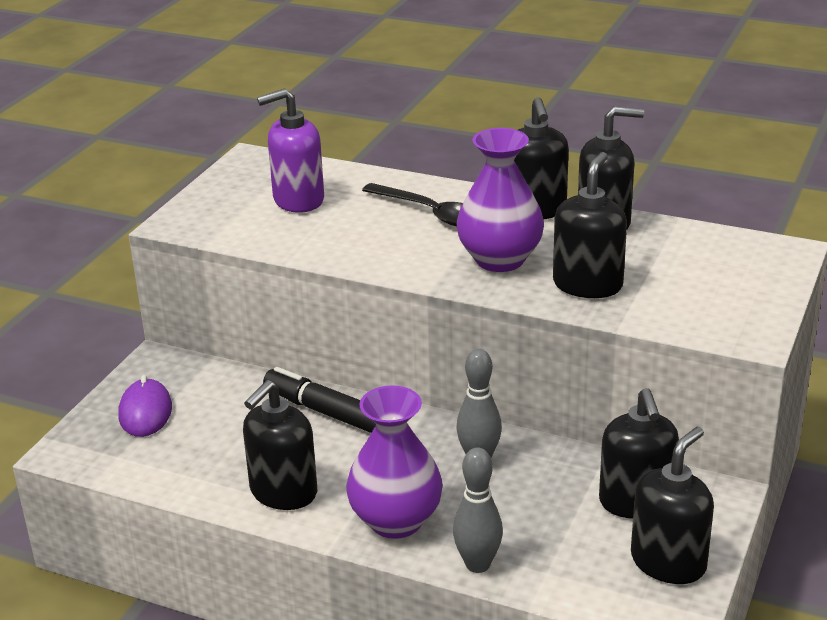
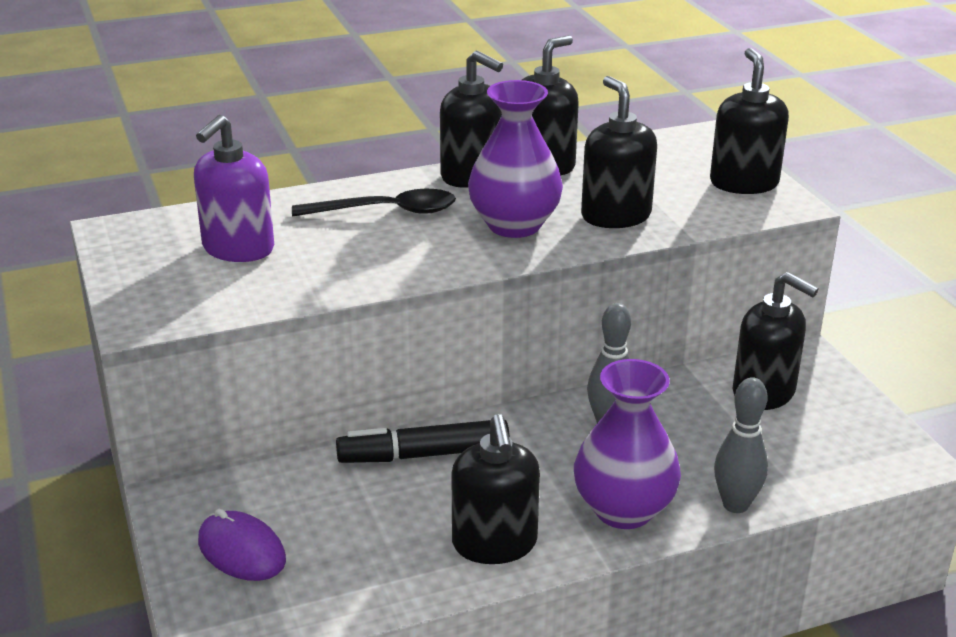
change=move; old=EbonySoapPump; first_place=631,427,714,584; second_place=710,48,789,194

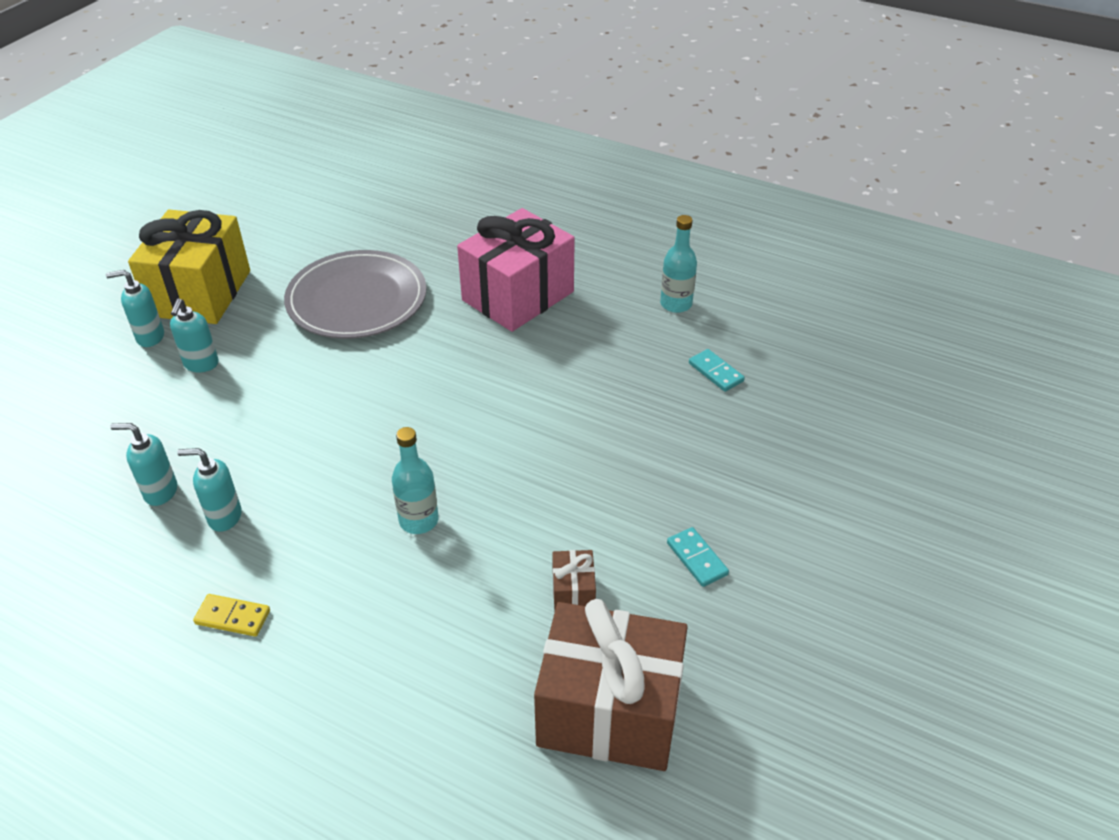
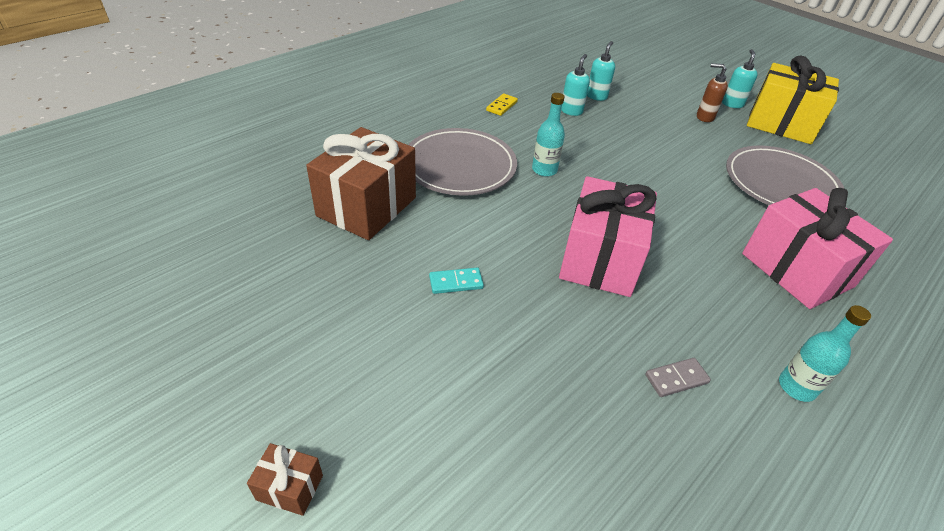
change=recolor; old=TurquoiseSoapPump; new=DarkBrownSoapPump; first_place=170,298,219,372; second_place=697,63,728,122
change=recolor; old=TurquoiseDomino; new=GrayDomino; first_place=689,349,745,392; second_place=645,358,711,397
change=move; old=DarkBrownGift; first_place=552,550,596,611; second_place=247,443,323,516
change=insert; new=GrayDinnerPlate; second_place=408,128,517,196
change=insert; new=RosePinkGift; second_place=559,176,657,297

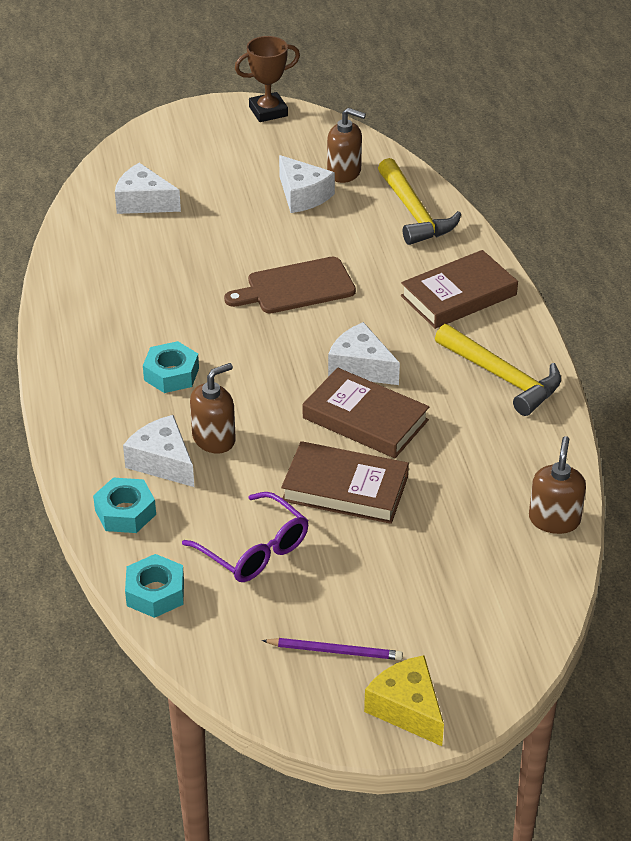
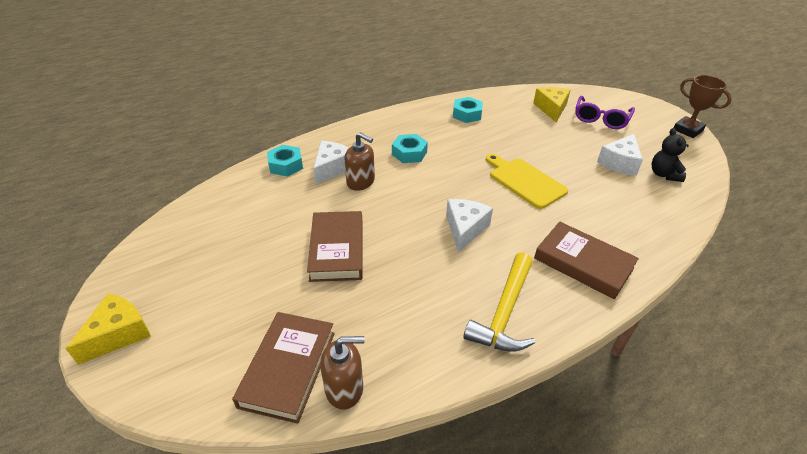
change=replace; old=DarkBrownSoapPump; new=EbonyStuffedBear; first_place=327,108,366,183; second_place=652,128,689,182
change=delete; old=YellowHammer; first_place=378,158,461,245
change=recolor; old=WhiteCheeseWedge; new=YellowCheeseWedge; first_place=115,163,181,214; second_place=533,87,570,122
change=recolor; old=DarkBrownCuttingBoard; new=YellowCuttingBoard; first_place=224,257,356,313; second_place=486,154,568,209
change=move; old=DarkBrownBook; first_place=303,368,429,458; second_place=232,312,335,424
change=move; old=PurpleGlasses; first_place=182,492,309,582; second_place=575,96,635,129
change=move; old=TurquoiseNut; first_place=125,554,184,618; second_place=453,97,483,123
change=delete; old=PurplePencil; first_place=262,638,403,660

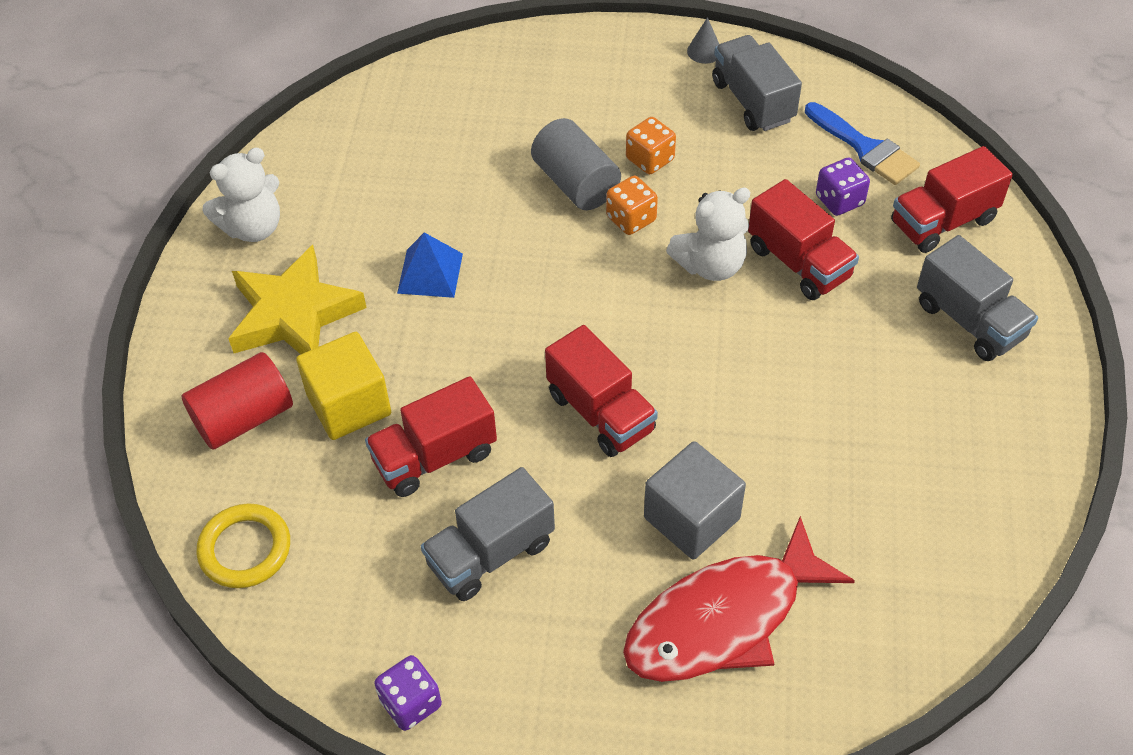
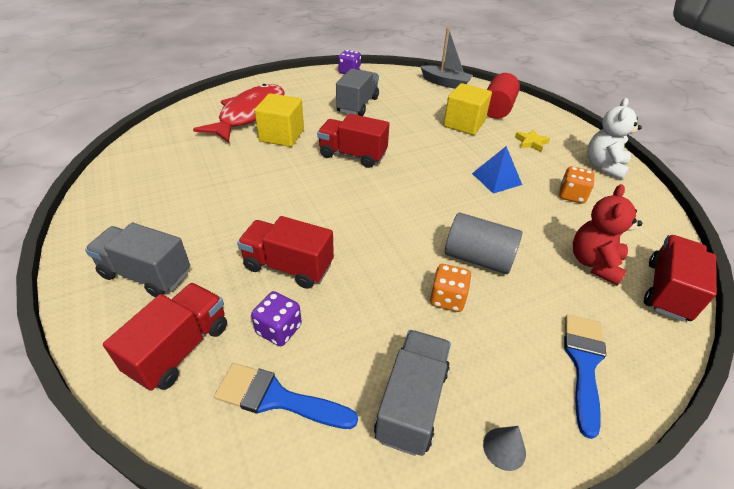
change=rotate; old=GrayToyTruck; first_place=712,35,802,131; second_place=374,330,451,456; degrees=-105
change=move; old=OrangeColouredDice; first_place=606,176,658,235; second_place=559,166,595,204
change=delete; old=WhiteStuffedBear; first_place=666,188,750,281
change=resize; old=YellowStar; first_place=228,245,367,354; second_place=515,129,550,152; factor=0.44
change=move; old=CrimsonToyTruck; first_place=365,376,497,497; second_place=644,235,717,322
change=recolor; old=GrayBlock; new=YellowBlock; first_place=644,441,746,560; second_place=254,93,304,147
change=replace; old=YellowHoop; new=GraySailboat; first_place=196,503,290,588; second_place=421,28,473,89
change=insert; new=CrimsonStuffedBear; second_place=573,184,642,286
change=insert; new=CobaltBrush; second_place=564,315,606,439

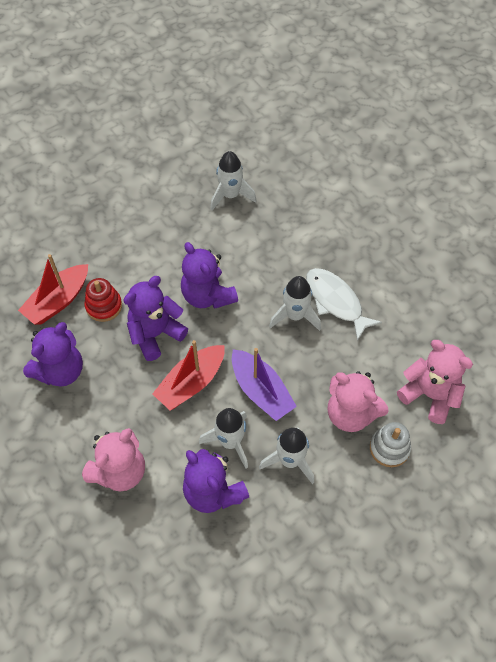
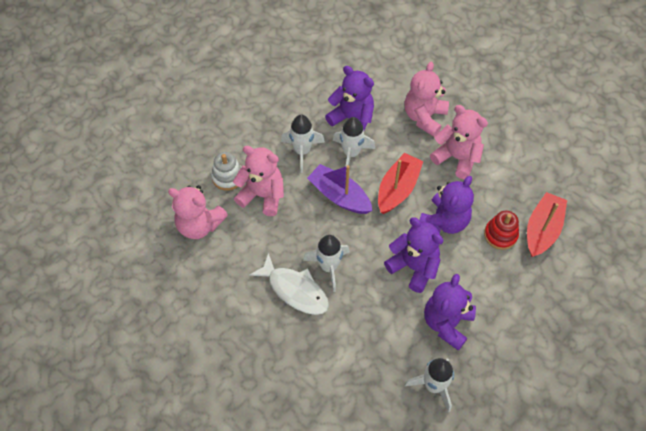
change=move; old=PurpleStuffedBear; first_place=23,322,83,387; second_place=424,274,476,351
change=insert; new=RosePinkStuffedBear; second_place=430,105,488,179

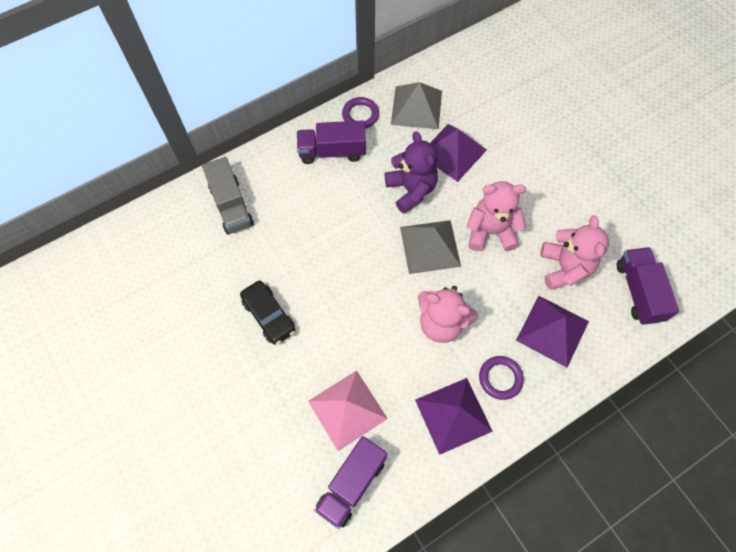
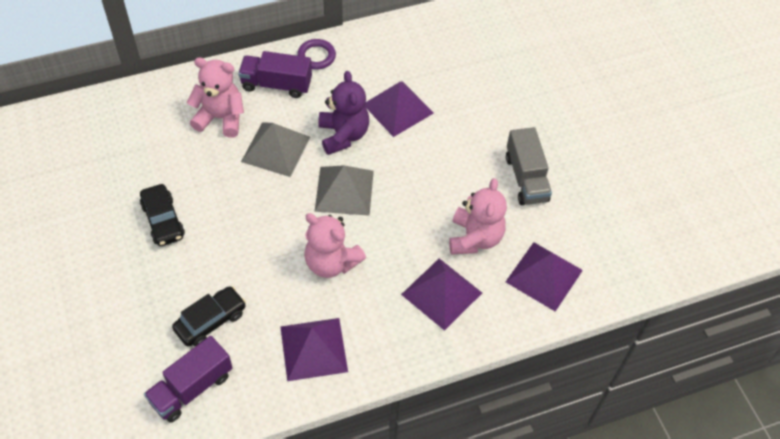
change=move; old=GraySolidPyramid; first_place=391,82,442,129; second_place=241,122,310,177
change=move; old=GrayToyTruck; first_place=202,157,254,235; second_place=506,127,552,205
change=move; old=RosePinkStuffedBear; first_place=466,181,526,251; second_place=187,57,244,138
change=replace; old=PurpleToyTruck; new=PurpleSolidPyramid; first_place=617,247,679,325; second_place=506,242,583,312
change=delete; old=PurpleHoop; first_place=479,356,524,400
change=replace; old=RosePinkSolidPyramid; new=EbonyCar; first_place=308,371,388,451; second_place=172,286,246,347

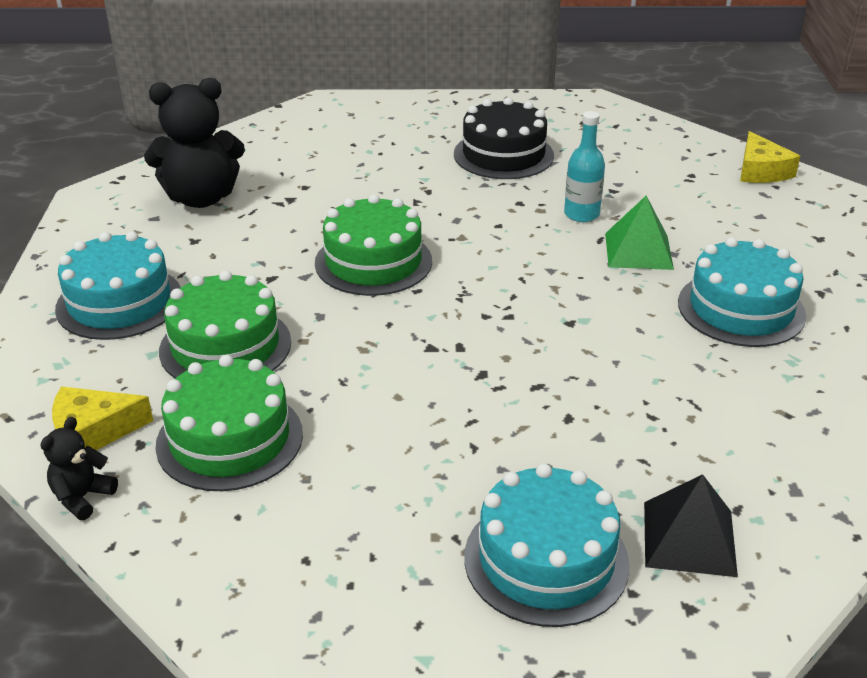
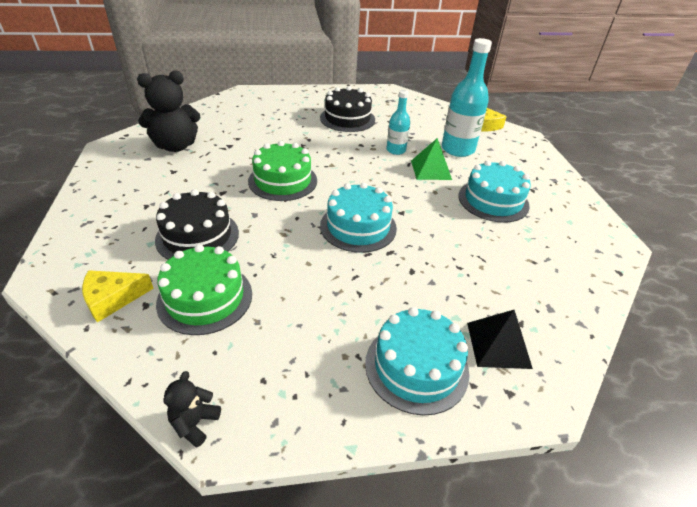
change=move; old=TurquoiseLayerCake; first_place=55,232,181,340; second_place=320,182,397,253
change=recolor; old=EmeraldLayerCake; new=EbonyLayerCake; first_place=159,270,291,379; second_place=155,189,239,260
change=move; old=EbonyStuffedBear; first_place=40,417,118,520; second_place=163,371,221,447
change=insert; new=TurquoiseDrinkBottle; second_place=442,38,492,157

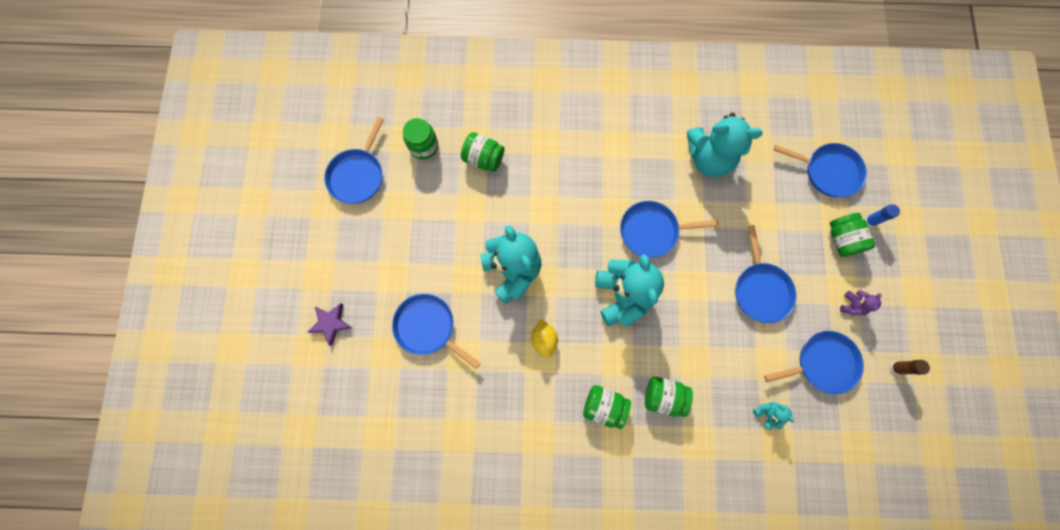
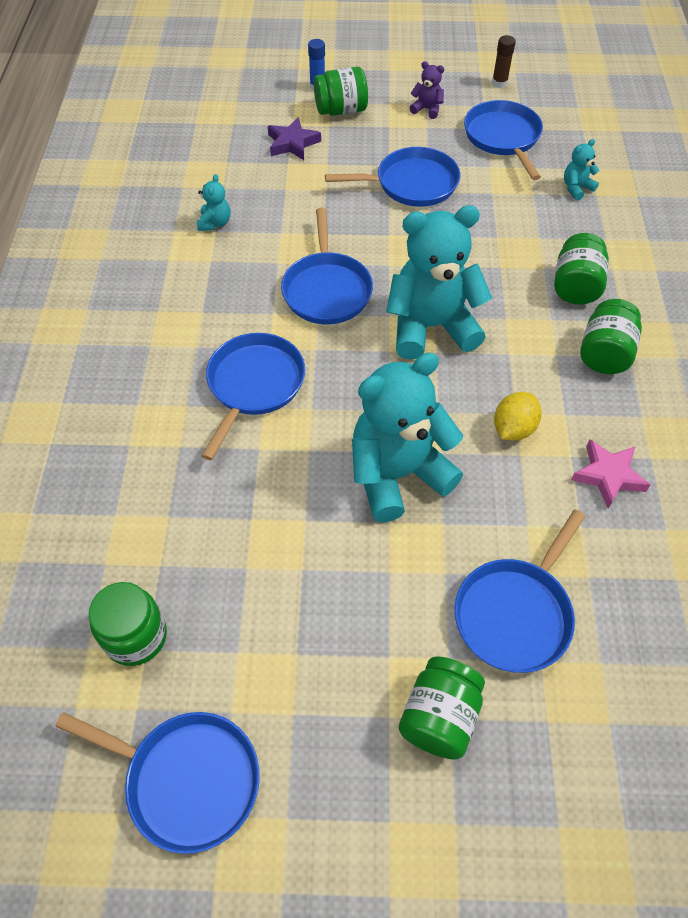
change=resize; old=TurquoiseStuffedBear; first_place=687,113,762,177; second_place=197,174,230,231; factor=0.42
change=move; old=EmeraldPreserveJar; first_place=461,132,504,172; second_place=399,656,485,760
change=move; old=CobaltFryingPan; first_place=774,143,867,197; second_place=202,333,305,460
change=move; old=PurpleStar; first_place=308,303,352,346; second_place=268,117,321,160
change=rotate; old=YellowCitrusFruit; first_place=531,320,558,358; second_place=494,392,542,440; degrees=-45
change=insert; new=RosePinkStar; second_place=571,439,650,509

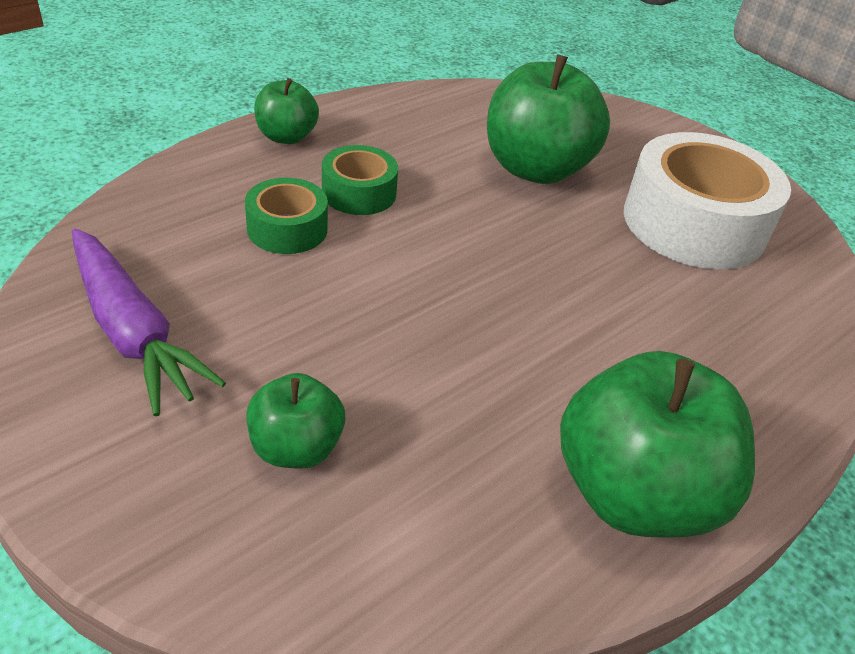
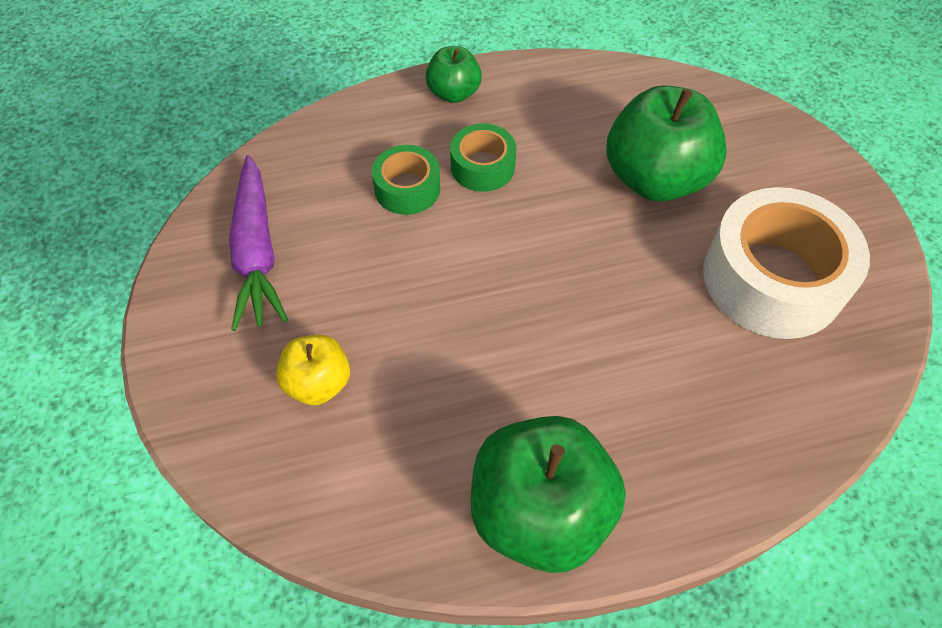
change=recolor; old=EmeraldToyApple; new=YellowToyApple; first_place=247,373,345,469; second_place=276,335,350,405

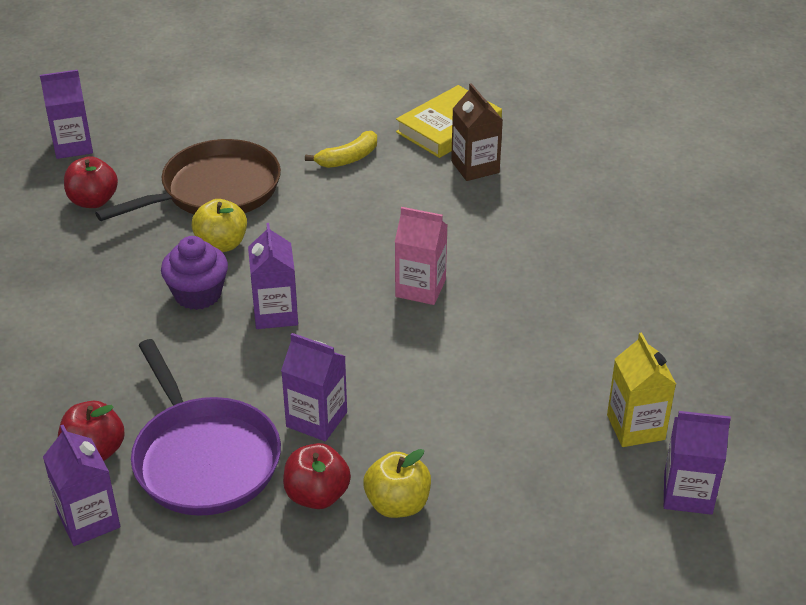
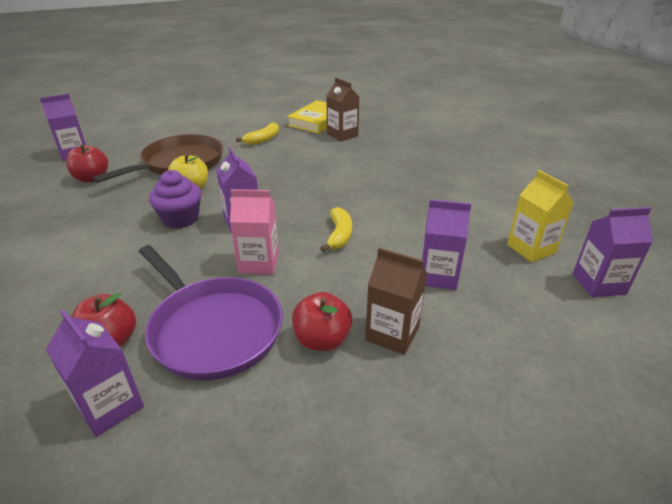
change=move; old=RosePinkCarton; first_place=395,207,448,305; second_place=230,189,279,274
change=move; old=PurpleCarton; first_place=281,333,347,441; second_place=422,199,471,290
change=replace; old=YellowToyApple; new=DarkBrownCarton; first_place=363,449,431,518; second_place=365,248,428,355
change=insert; new=YellowBanana; second_place=320,207,352,252

